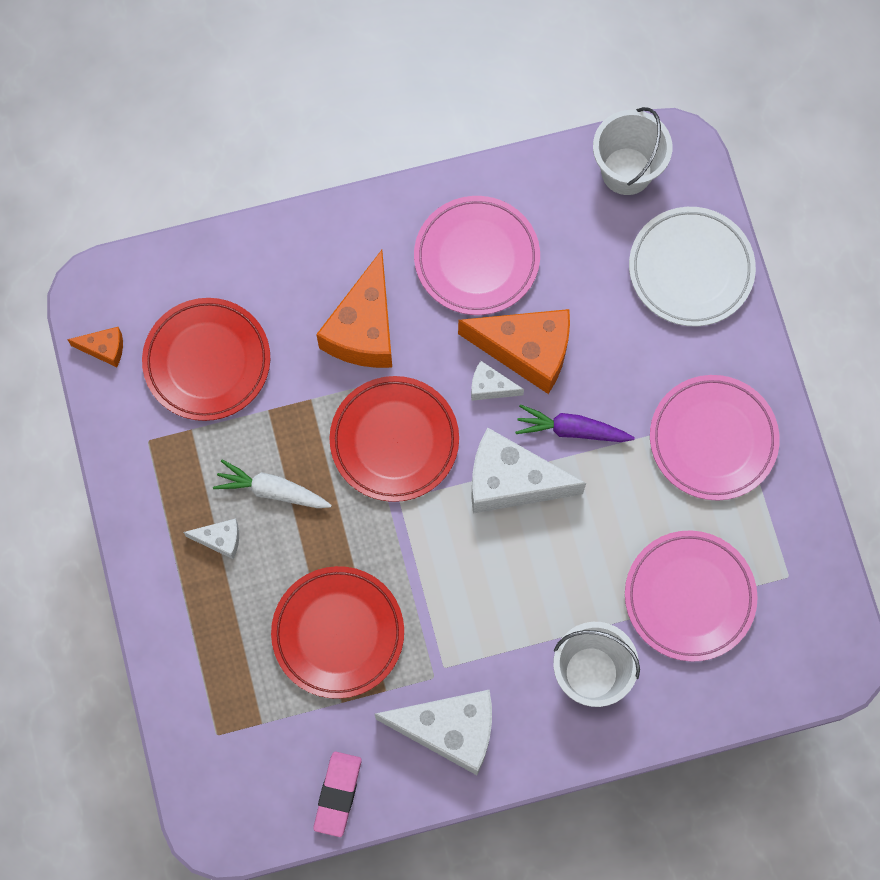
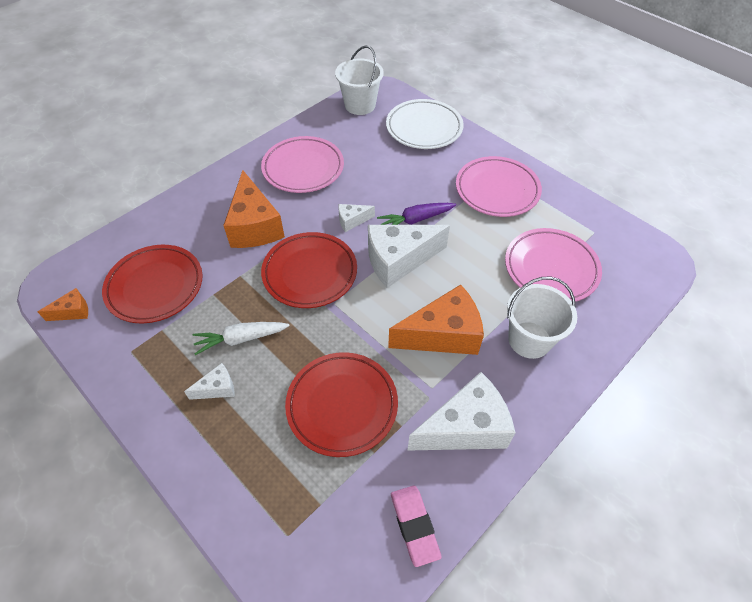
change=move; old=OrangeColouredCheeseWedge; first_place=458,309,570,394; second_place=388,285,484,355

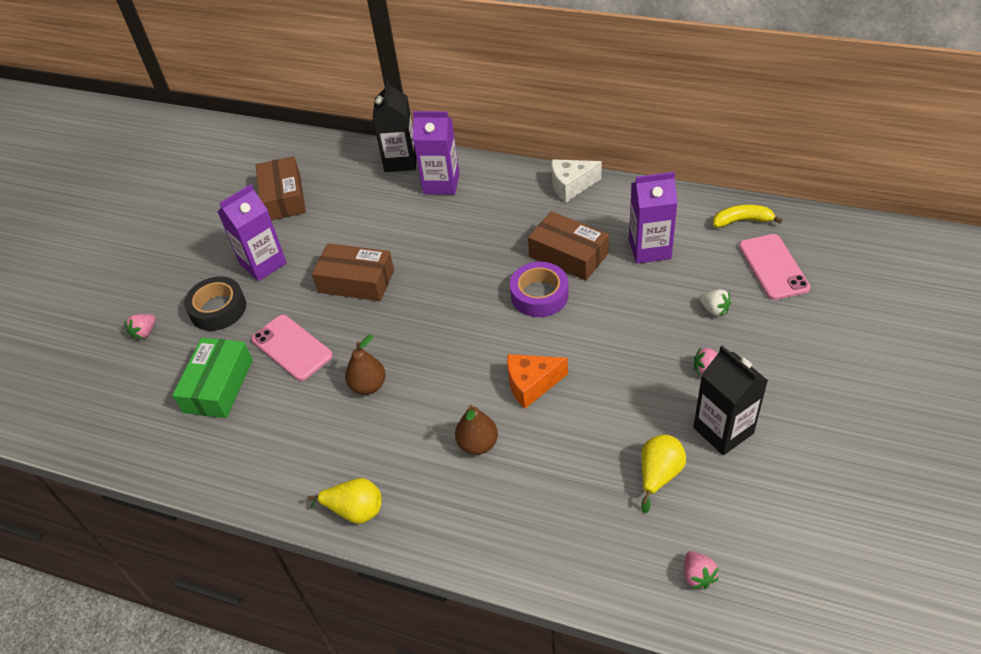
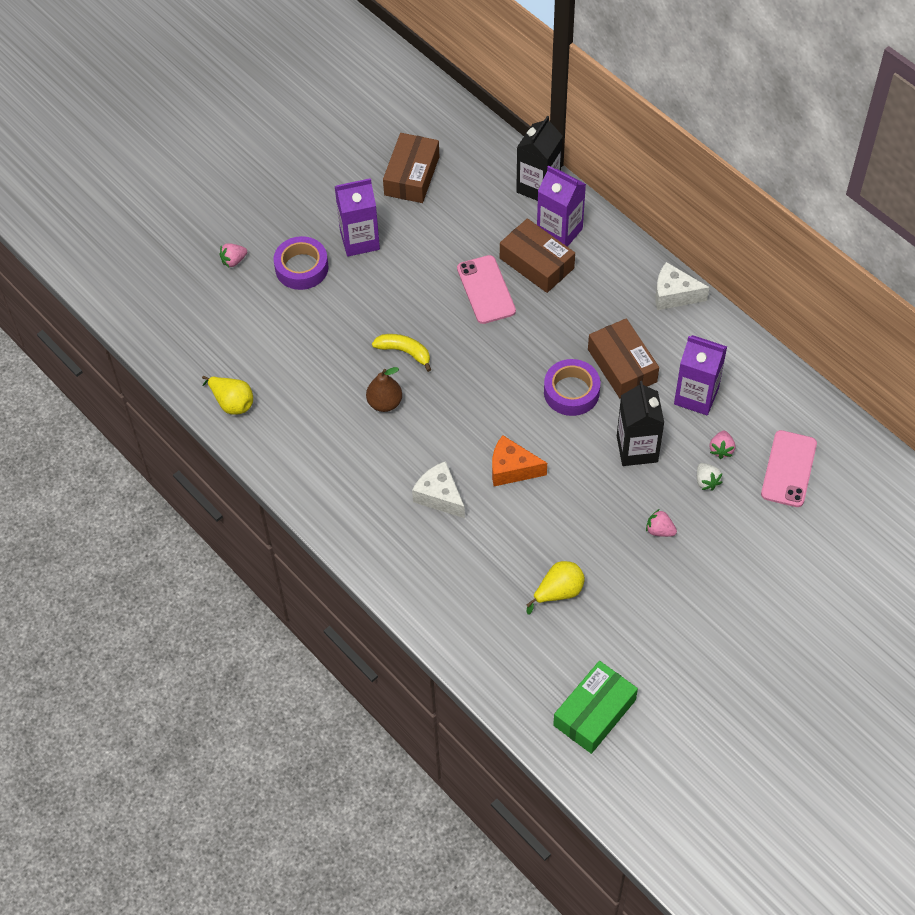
change=move; old=YellowBanana; first_place=713,205,783,228; second_place=372,334,432,372
change=move; old=DarkBrownPackage; first_place=312,243,394,301; second_place=500,218,575,293
change=recolor; old=EbonyTape; new=PurpleTape; first_place=184,276,246,331; second_place=274,236,329,290
change=move; old=RosePinkSmartphone; first_place=252,315,333,381; second_place=457,255,516,324
change=move; old=EmeraldPackage; first_place=172,338,253,418; second_place=553,661,638,754
change=move; old=EbonyCarton; first_place=693,346,768,455; second_place=617,381,664,466
change=replace; old=DarkBrownToyPear; new=WhiteCheeseWedge; first_place=455,405,498,455; second_place=412,461,465,518
change=move; old=YellowToyPear; first_place=307,478,382,524; second_place=202,376,253,415
change=move; old=RosePinkToyStrawberry; first_place=684,551,719,589; second_place=710,431,735,459

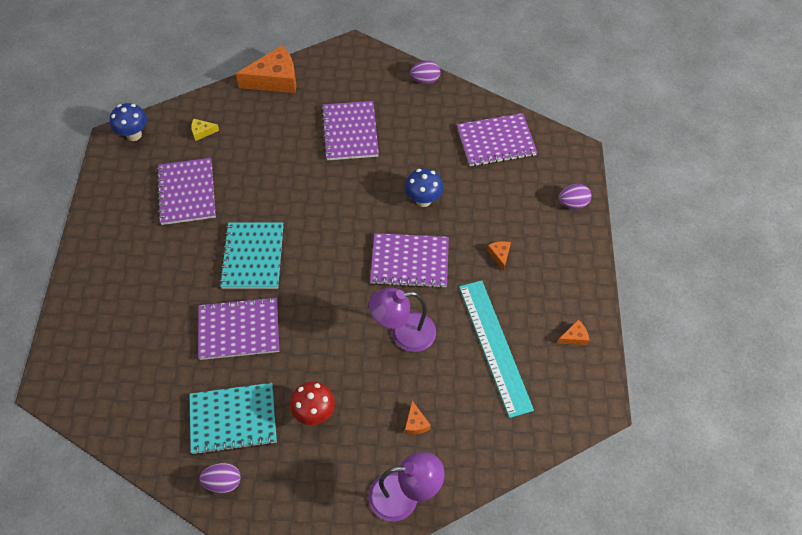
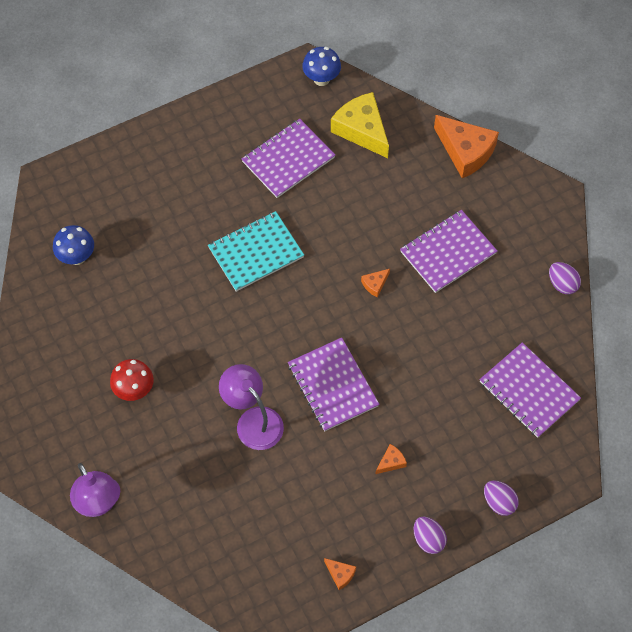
change=resize; old=YellowCheeseWedge; first_place=191,119,219,141; second_place=331,92,389,158; factor=2.28
change=move; old=CobaltFungus; first_place=405,168,443,207; second_place=53,225,94,265
change=delete; old=TurquoiseStraightedge; first_place=459,280,534,418
change=delete; old=PurpleNotepad; first_place=198,297,279,360
change=delete; old=TurquoiseNotepad; first_place=189,383,277,455
change=move; old=OrangeColouredCheeseWedge; first_place=405,401,431,435; second_place=361,269,390,298
change=move; old=PurpleToyEgg; first_place=199,463,241,493; second_place=414,517,447,554

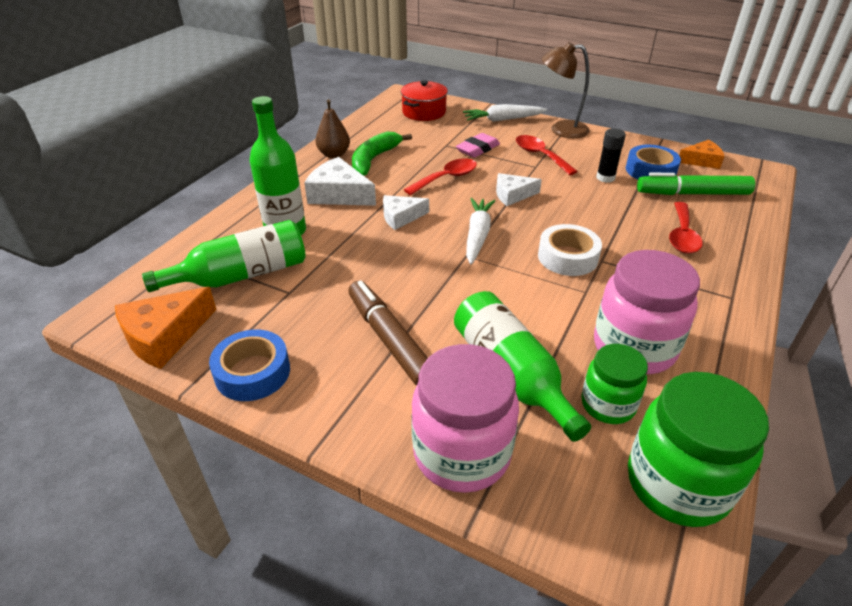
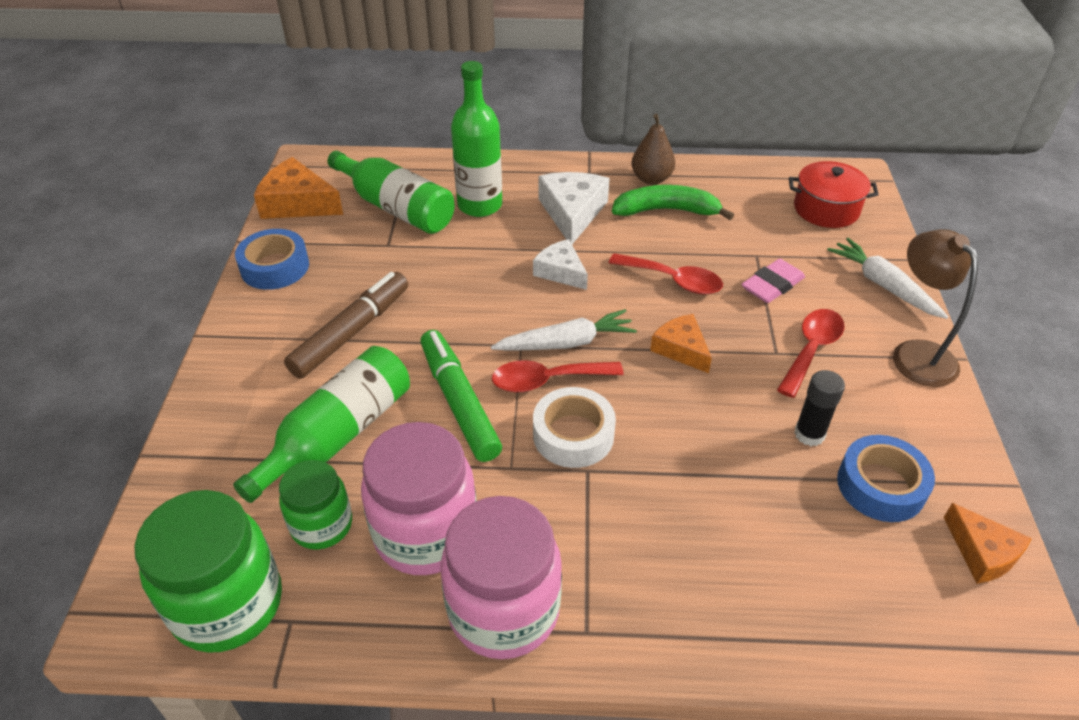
change=rotate; old=RosePinkEraser; first_place=456,133,500,158; second_place=742,259,805,303; degrees=-60
change=recolor; old=WhiteCheeseWedge; new=OrangeColouredCheeseWedge; first_place=496,173,542,206; second_place=650,314,712,373
change=move; old=EmeraldMarker; first_place=637,173,755,195; second_place=420,330,502,462
change=move; old=CrimsonSpoon; first_place=669,202,703,254; second_place=492,360,624,392
change=move; old=RosePinkPreserveJar; first_place=411,344,519,493; second_place=440,496,562,659

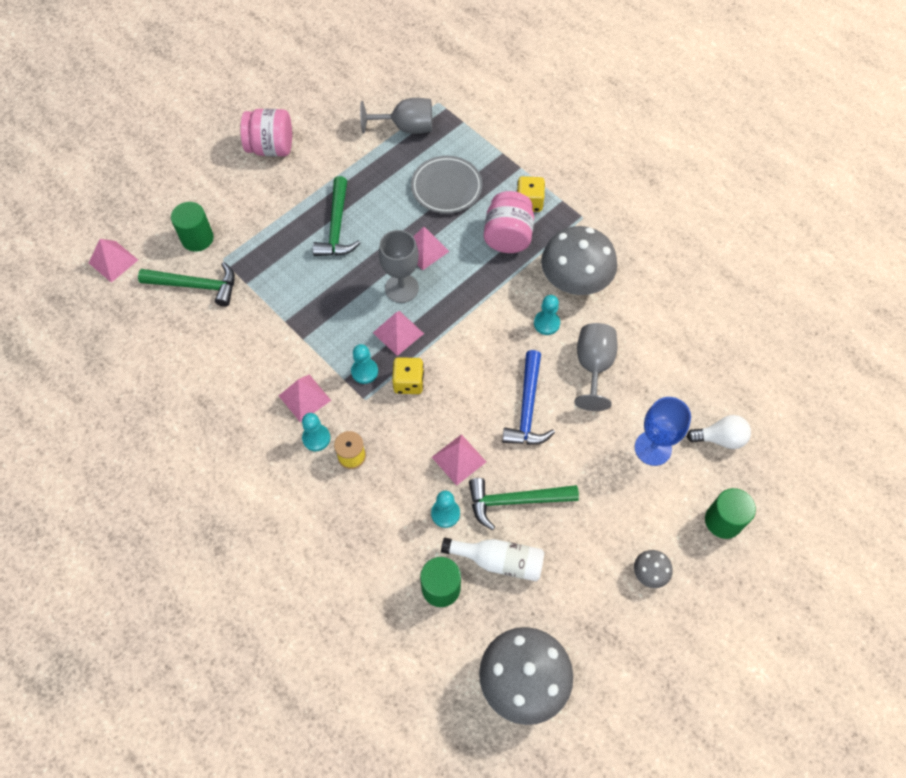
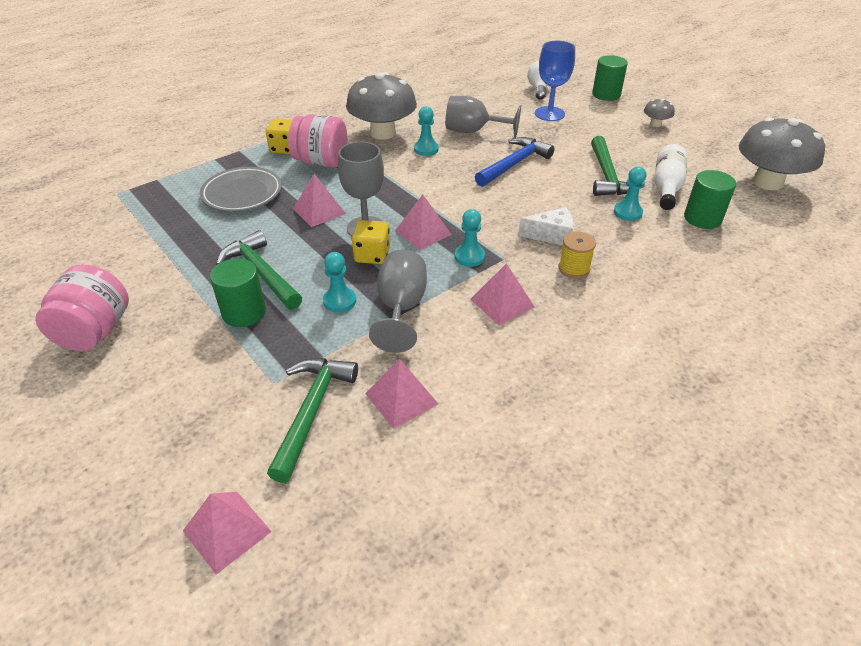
change=move; old=GrayChalice; first_place=360,98,432,134; second_place=369,249,427,353
change=rotate; old=EmeraldHammer; first_place=313,176,360,256; second_place=216,230,302,310; degrees=-135
change=move; old=EmeraldCylinder; first_place=171,202,214,252; second_place=210,258,266,327
change=rotate; old=CobaltHammer; first_place=502,350,555,445; second_place=475,137,555,187; degrees=-60
change=move; old=YellowDice; first_place=392,357,424,394; second_place=352,220,390,264
change=move; old=TurquoiseChessPawn; first_place=302,413,330,451; second_place=323,252,356,313
change=move; old=RosePinkSolidPyramid; first_place=432,434,486,486; second_place=365,359,438,429
change=insert; new=WhiteCheeseWedge; second_place=518,207,574,245

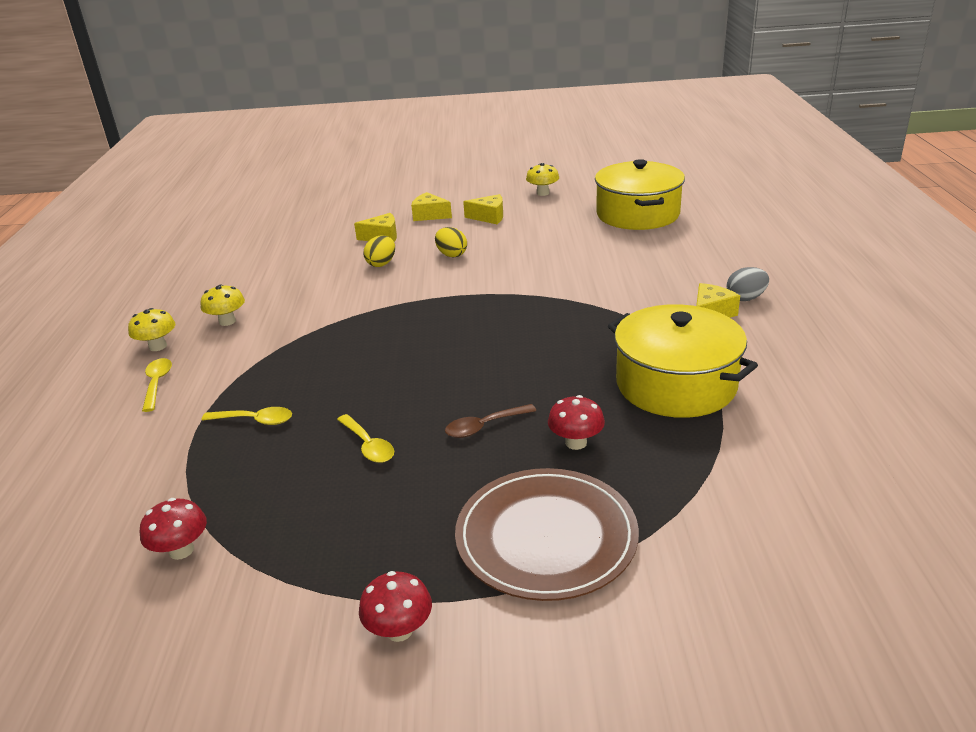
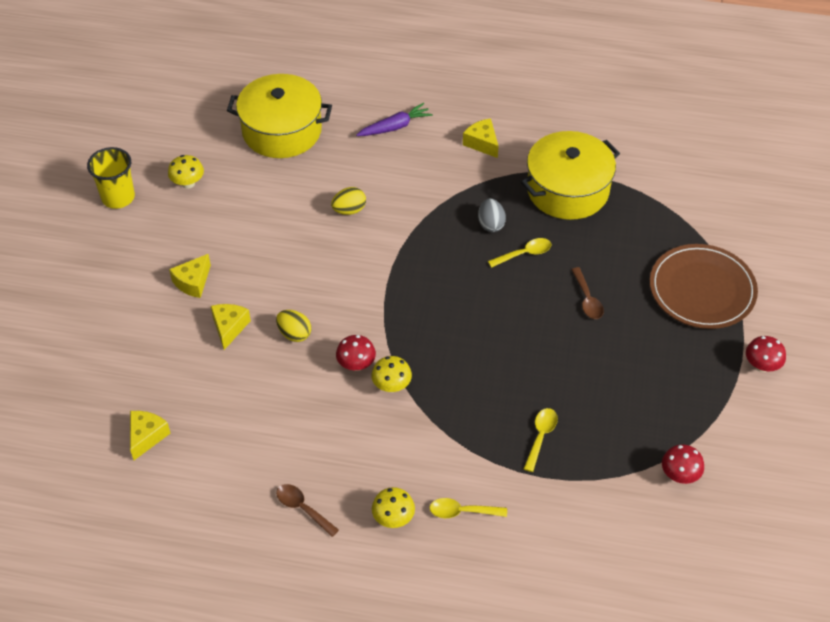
change=move; old=YellowCheeseWedge; first_place=463,194,503,224; second_place=130,411,170,460
change=move; old=YellowToyEgg; first_place=435,227,467,257; second_place=331,187,366,215
change=move; old=GrayToyEgg; first_place=726,267,769,301; second_place=478,198,506,232
change=move; old=YellowFungus; first_place=201,284,245,326; second_place=371,356,412,392
change=move; old=CrimsonFungus; first_place=548,395,605,450; second_place=336,335,376,371
change=move; old=YellowSpoon; first_place=337,414,394,463; second_place=488,238,552,268
change=insert; new=PurpleRootVegetable; second_place=356,103,433,136
change=insert; new=YellowTumbler; second_place=87,147,135,209
change=insert; new=DarkBrownSpoon; second_place=276,484,339,537

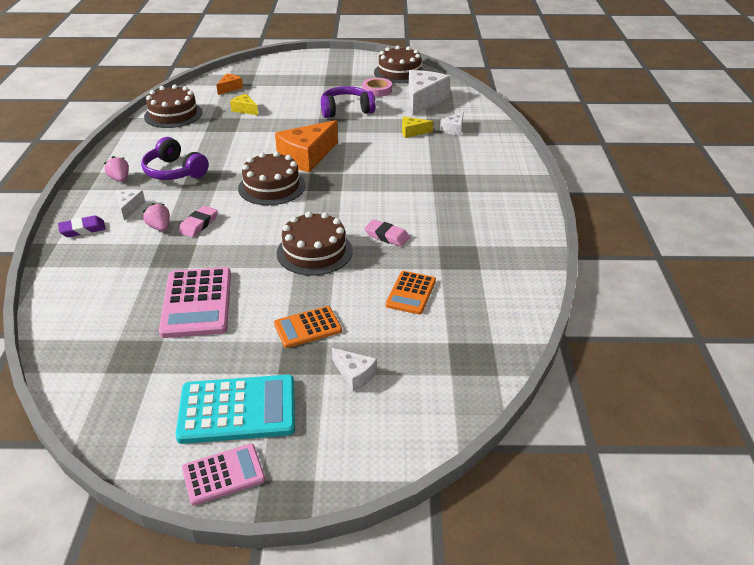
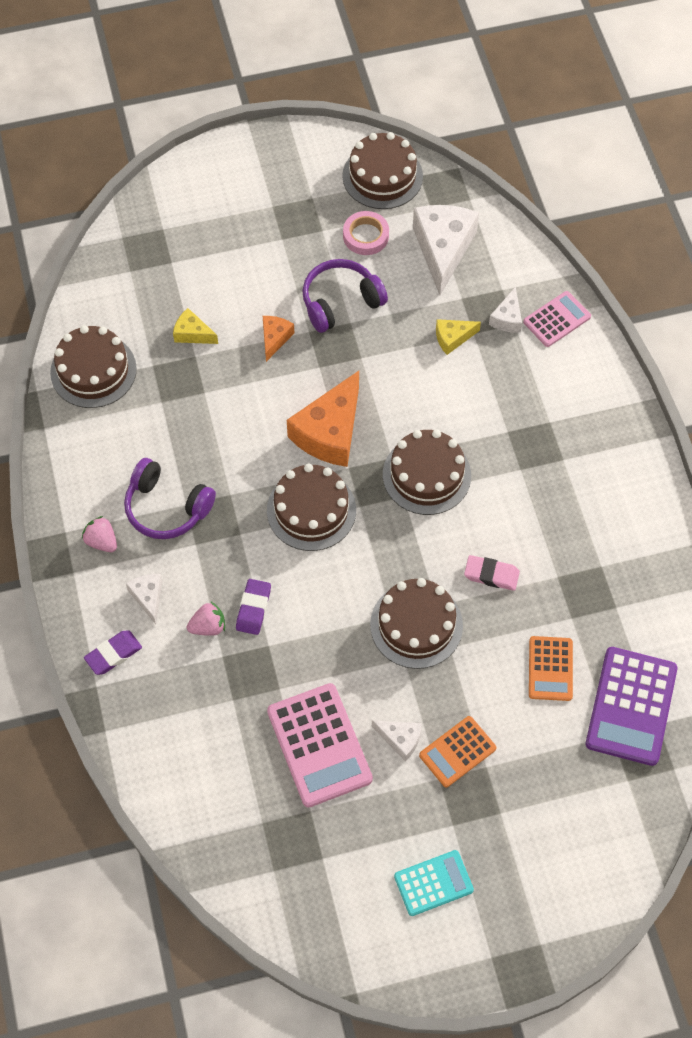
change=move; old=OrangeColouredCheeseWedge; first_place=217,74,243,95; second_place=263,316,294,362
change=rotate; old=RosePinkToyStrawberry; first_place=143,203,170,231; second_place=187,602,225,636; degrees=120
change=recolor; old=RosePinkEraser; new=PurpleEraser; first_place=179,206,218,237; second_place=236,579,271,635
change=move; old=WhiteCheeseWedge; first_place=332,348,377,392; second_place=372,720,422,761
change=resize; old=TurquoiseAddingMachine; first_place=175,375,295,444; second_place=394,850,474,916; factor=0.6
change=move; old=RosePinkAddingMachine; first_place=182,444,265,505; second_place=523,291,591,347
change=insert; new=DarkBrownLayerCake; second_place=383,430,471,515
change=insert; new=PurpleAddingMachine; second_place=586,647,677,766

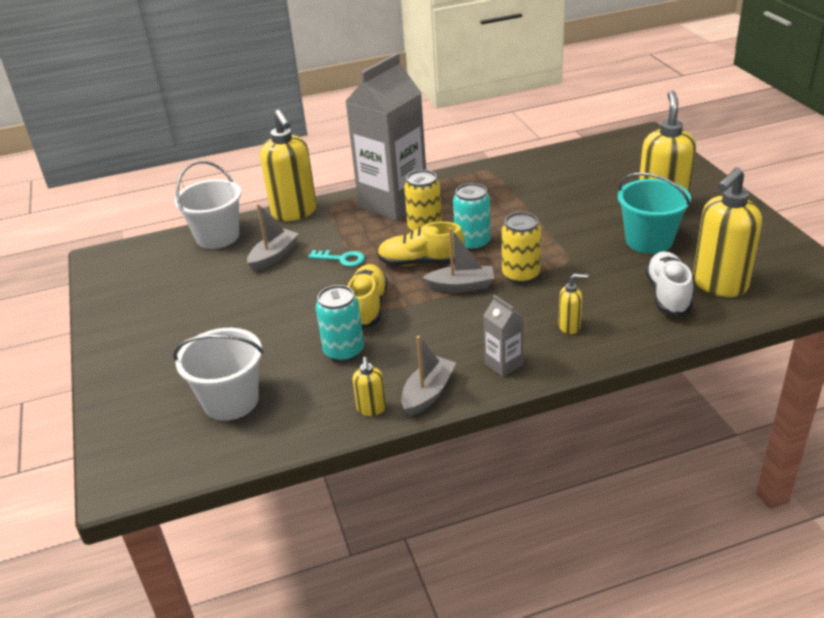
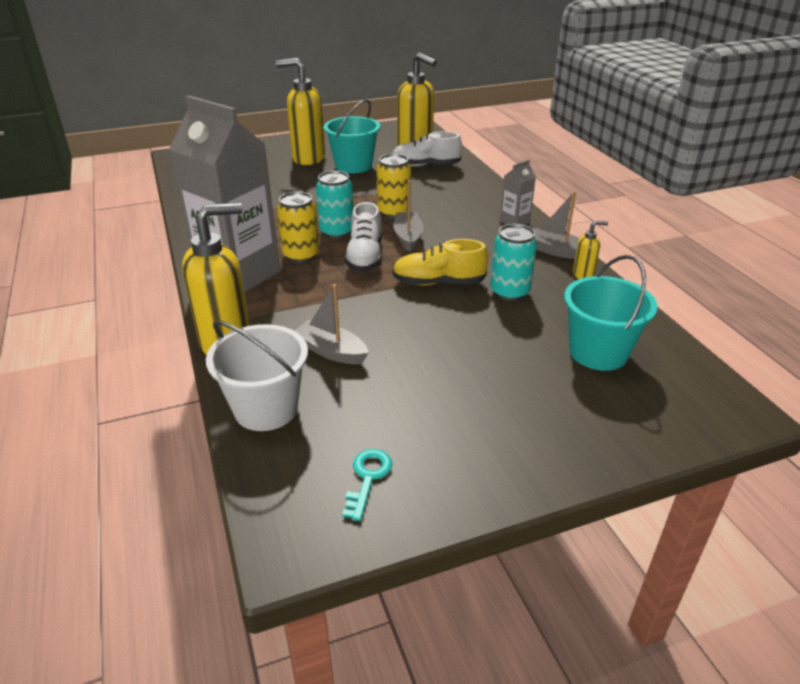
change=recolor; old=YellowLaceUpShoe; new=WhiteLaceUpShoe; first_place=377,222,465,266; second_place=345,202,382,272
change=move; old=TurquoiseDoorKey; first_place=308,250,365,267; second_place=342,449,392,521
change=delete; old=YellowSoapPump; first_place=558,274,588,334
change=recolor; old=WhitePail; new=TurquoisePail; first_place=173,328,264,421; second_place=564,255,658,371

